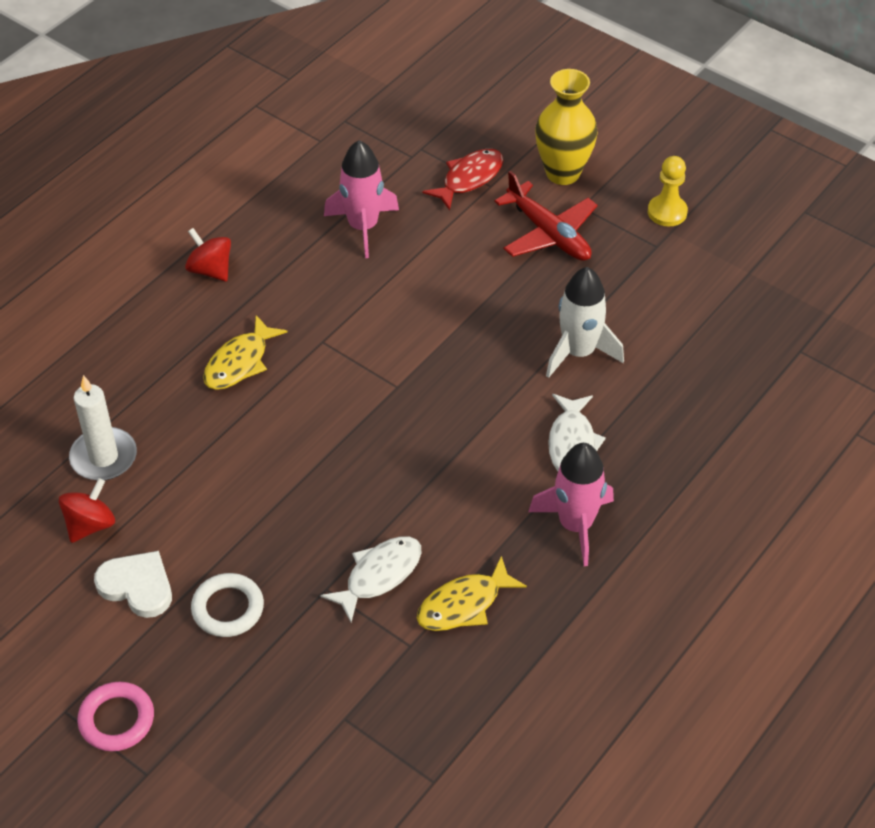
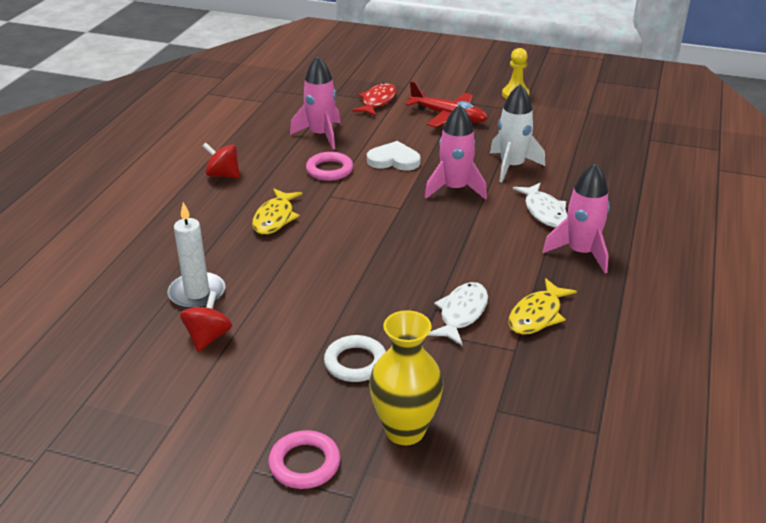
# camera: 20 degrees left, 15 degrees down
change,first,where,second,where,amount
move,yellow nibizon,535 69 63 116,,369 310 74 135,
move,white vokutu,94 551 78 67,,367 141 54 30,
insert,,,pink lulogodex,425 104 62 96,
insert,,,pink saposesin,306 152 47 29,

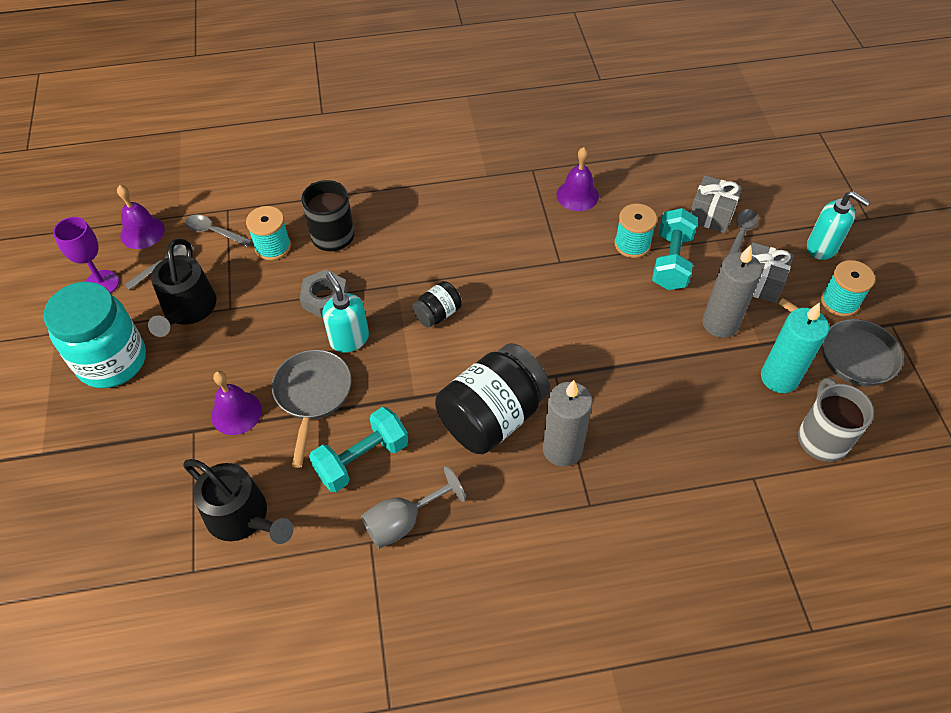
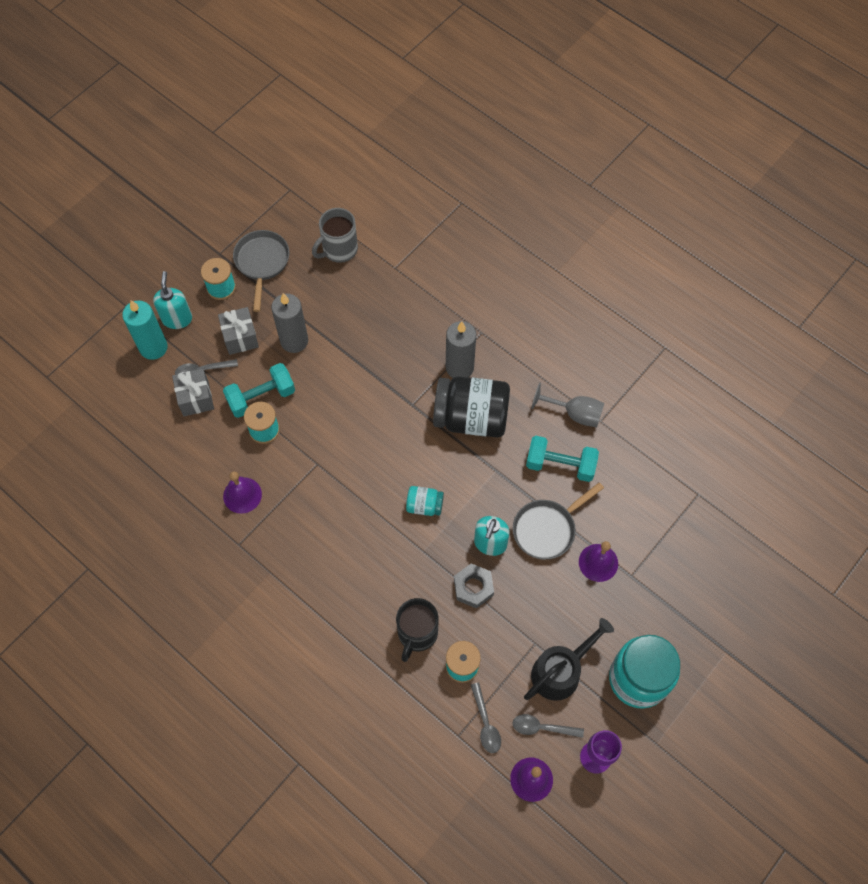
# camera: 130 degrees left, 10 degrees up
change,first,where,second,where,amount
recolor,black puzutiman,412 281 50 47,turquoise puzutiman,406 486 38 30,
move,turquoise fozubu,761 302 68 91,,122 300 46 60,
delete,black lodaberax,183 459 110 85,,,

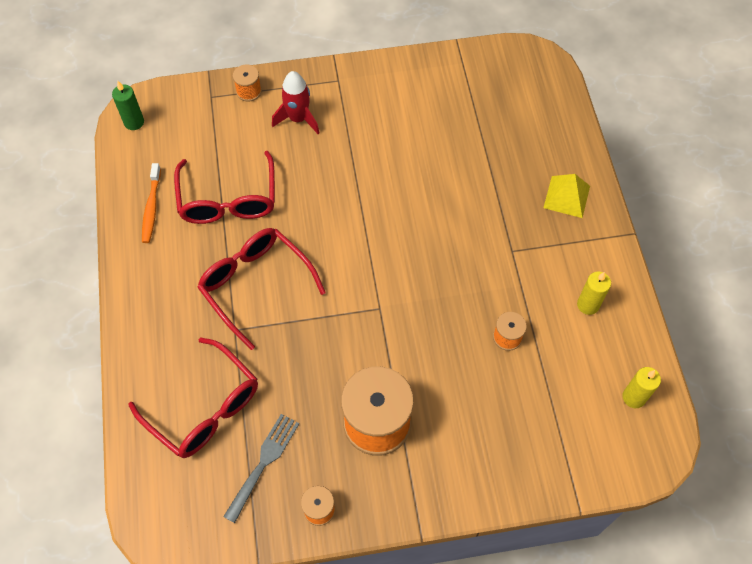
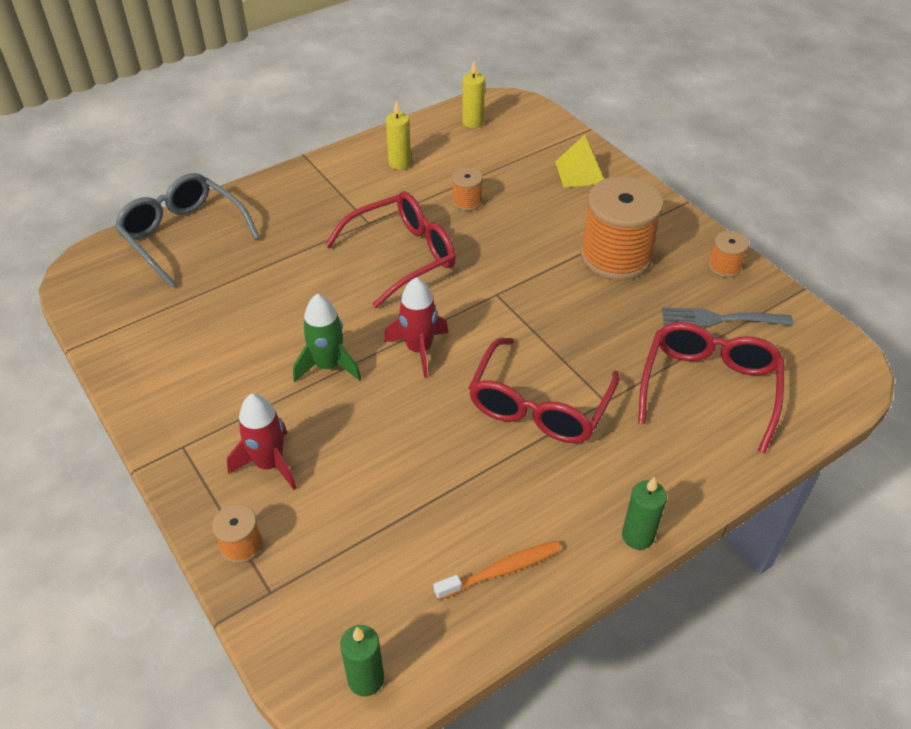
# camera: 115 degrees left, 15 degrees down
change,first,where,second,where,amount
move,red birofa,174 151 101 73,,325 191 131 117,
move,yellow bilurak,543 174 47 44,,555 135 49 52,
insert,,,grey birofa,115 173 145 114,
insert,,,red lulogodex,384 277 65 101,
insert,,,green lulogodex,293 294 68 88,
insert,,,green fozubu,622 477 45 73,

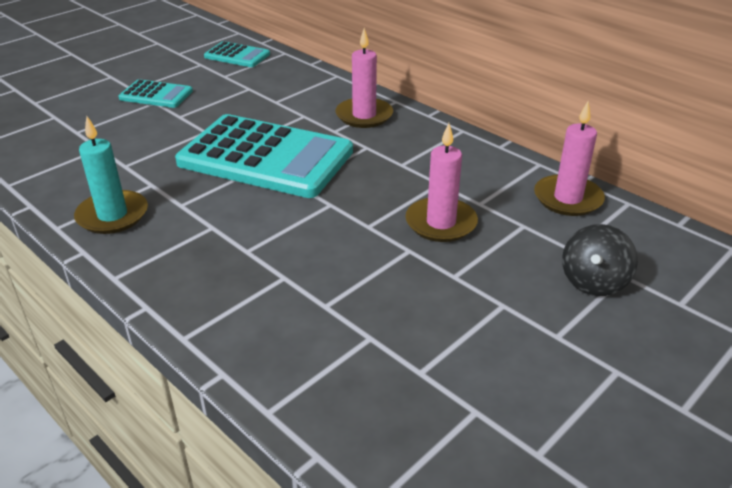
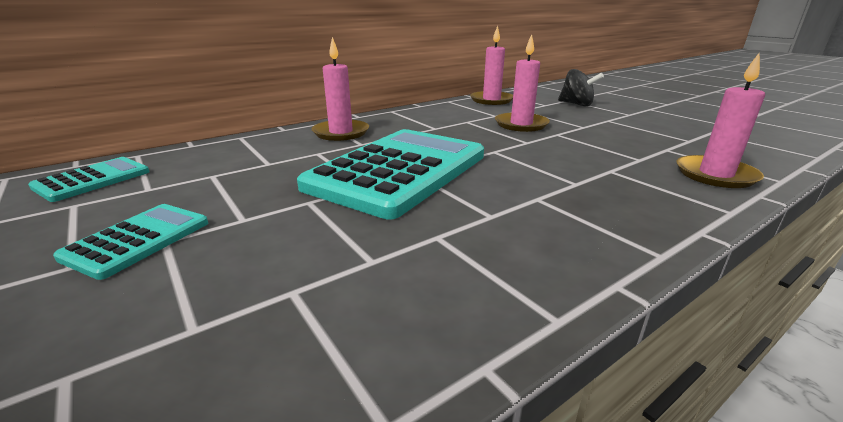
# camera: 80 degrees left, 10 degrees down
change,first,where,second,where,amount
delete,turquoise fozubu,74 116 74 118,,,
insert,,,pink fozubu,676 53 89 135,

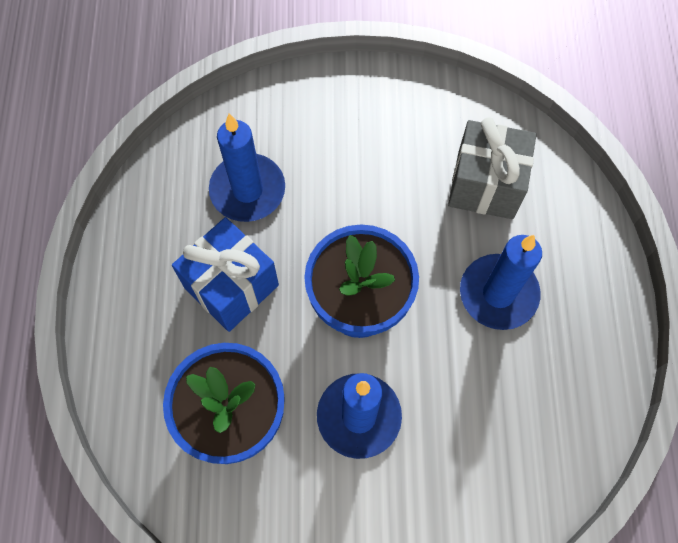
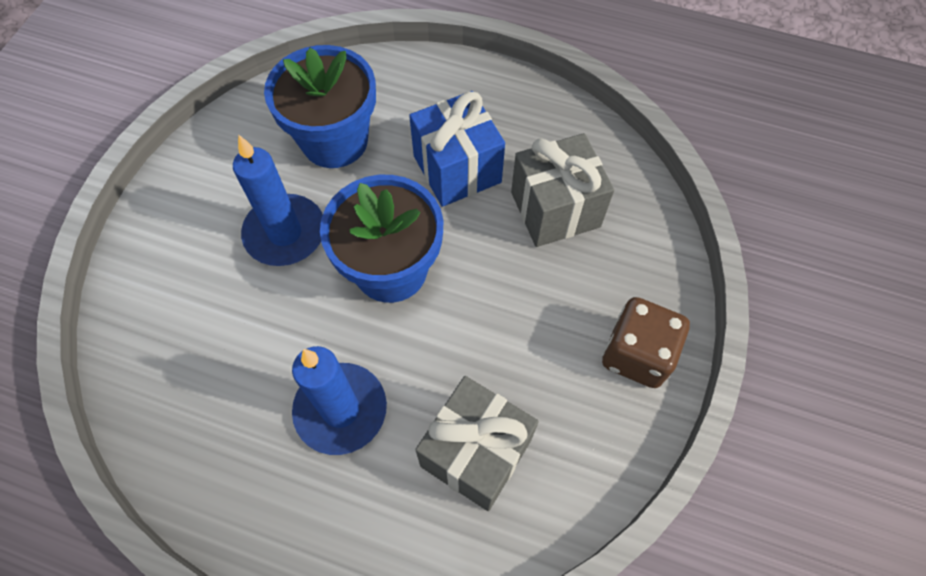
# camera: 110 degrees right, 5 degrees down
change,first,where,second,where,amount
replace,blue fozubu,209 114 76 108,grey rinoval,511 133 103 114,
insert,,,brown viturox,602 297 88 91,

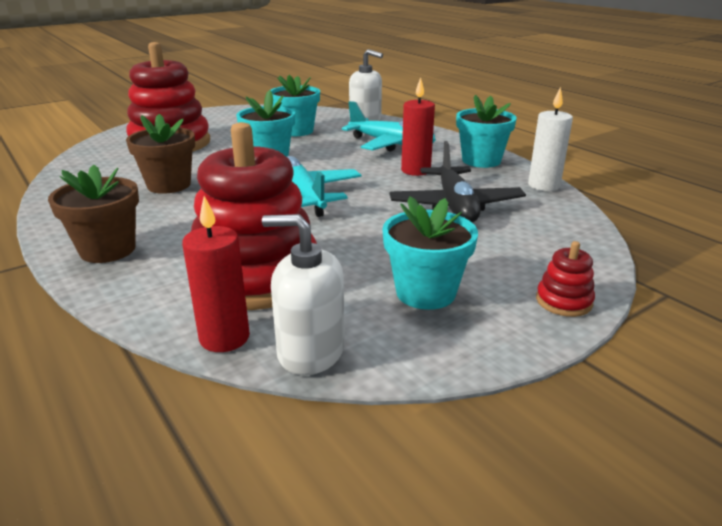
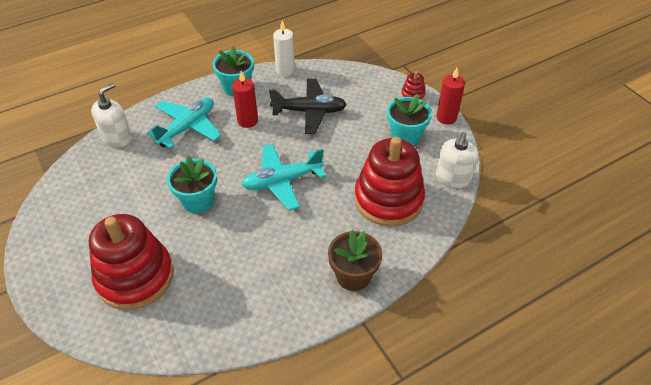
# camera: 85 degrees left, 20 degrees up
change,first,where,second,where,amount
delete,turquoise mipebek,270 75 50 61,,,
delete,brown mipebek,126 114 69 80,,,
move,red fozubu,182 196 68 156,,436 68 29 56,

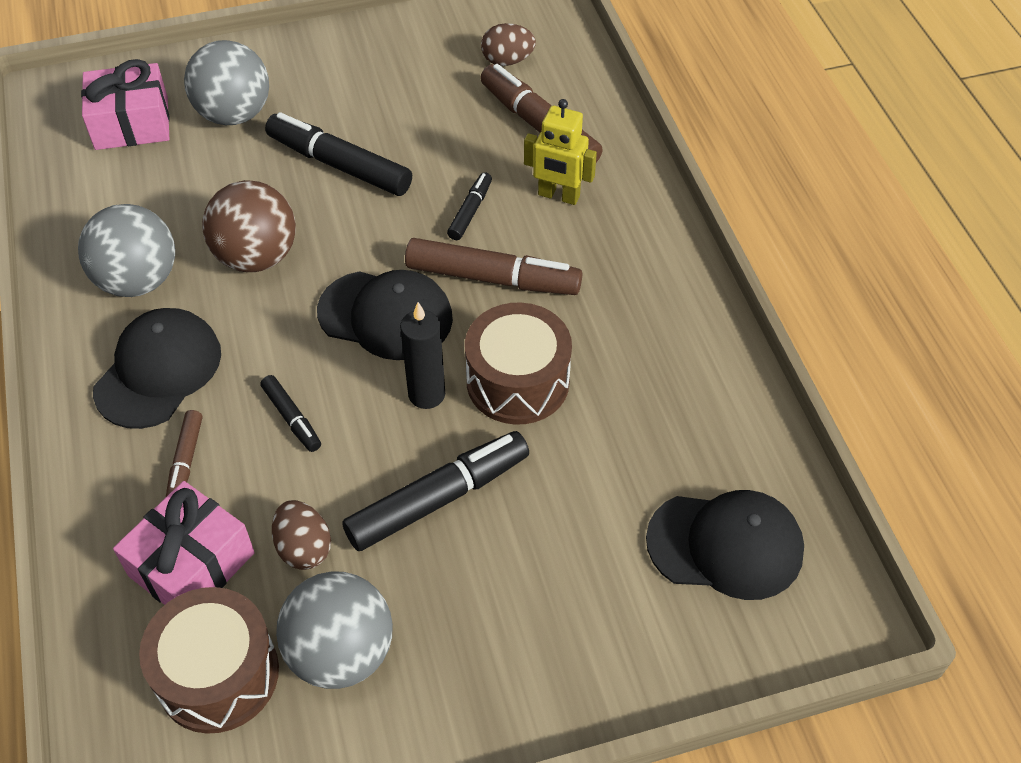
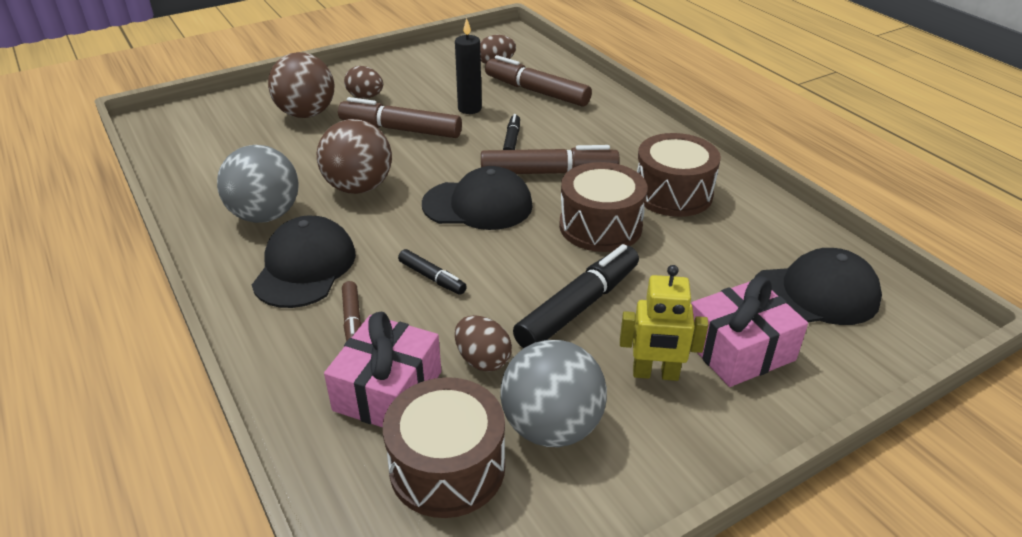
# camera: 15 degrees left, 15 degrees down
change,first,where,second,where,amount
recolor,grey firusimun,184 40 85 85,brown firusimun,268 52 66 66,
move,pink rinoval,81 59 89 91,,691 276 117 111,
move,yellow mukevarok,524 99 73 106,,620 265 88 116,
recolor,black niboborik,265 112 147 84,brown niboborik,338 97 124 41,
move,black fozubu,400 302 45 107,,455 18 27 96,
insert,,,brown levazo,344 66 39 33,
insert,,,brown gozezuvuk,637 133 84 84,

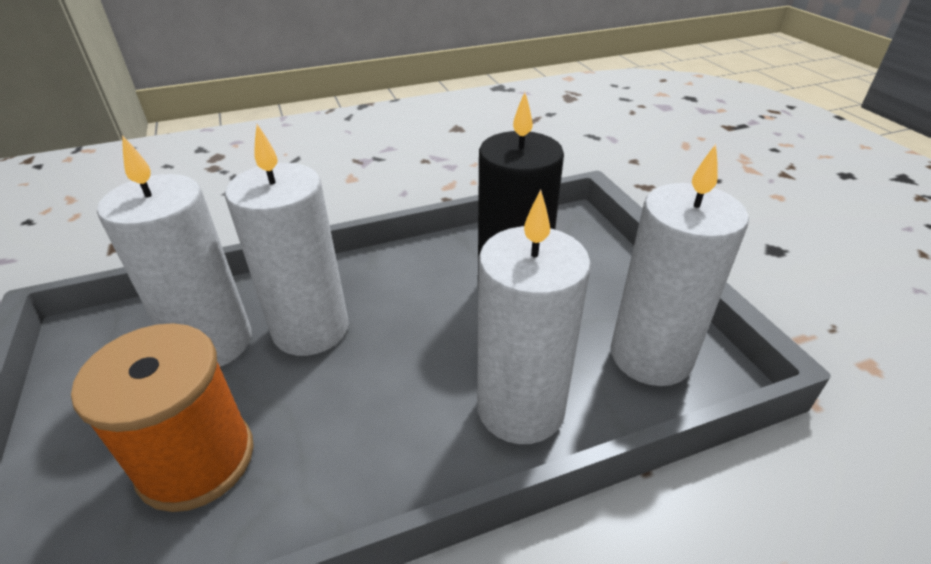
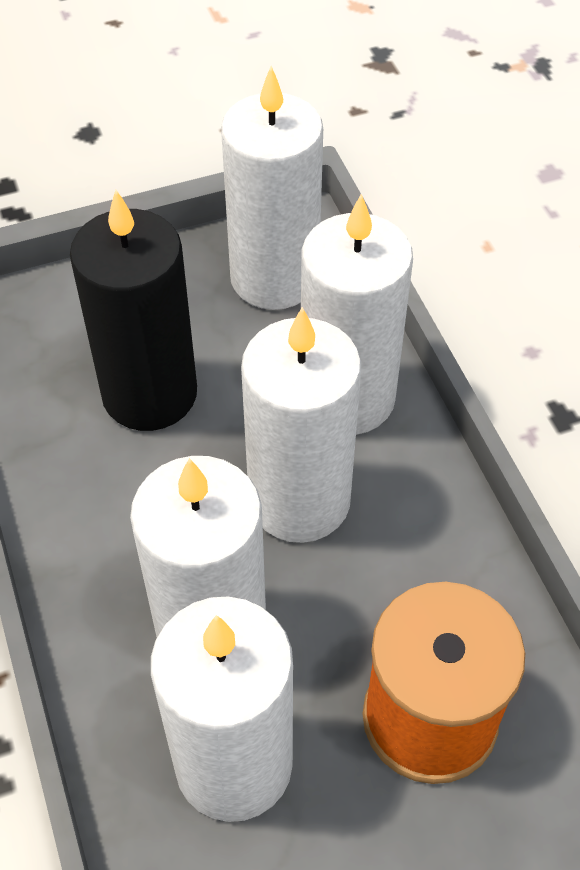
# camera: 90 degrees left, 15 degrees up
change,first,where,second,where,amount
insert,,,white fozubu,241 307 121 236,

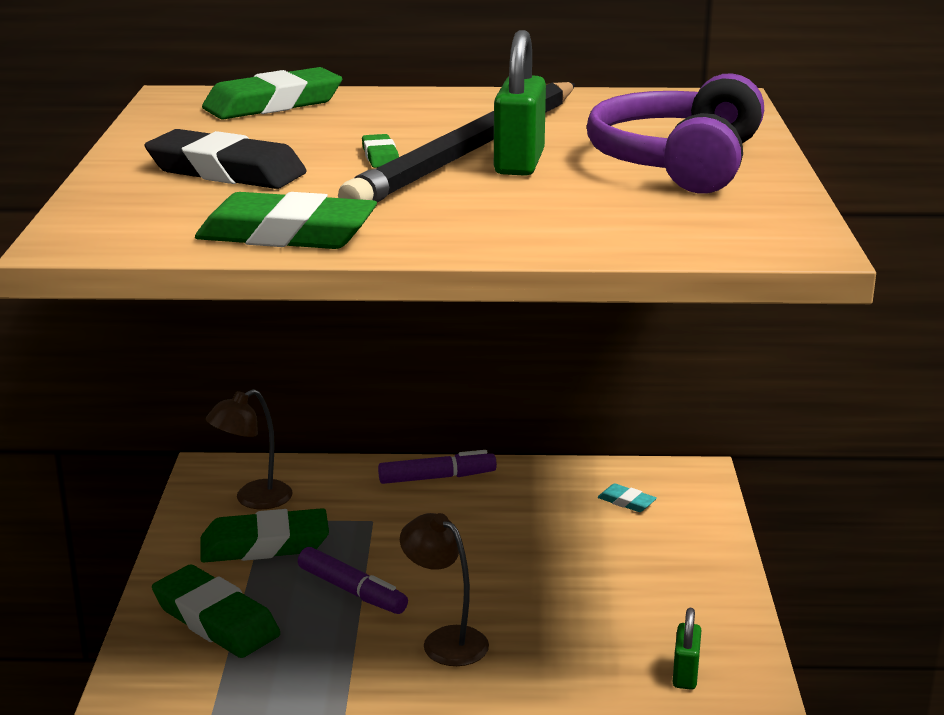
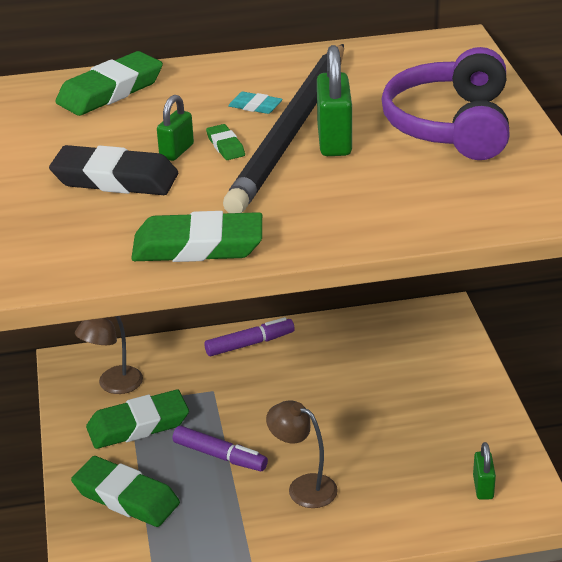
# camera: 10 degrees left, 10 degrees up
change,first,where,second,where,amount
move,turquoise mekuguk,597 483 60 29,,228 92 55 22,
insert,,,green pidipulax,157 95 37 66,

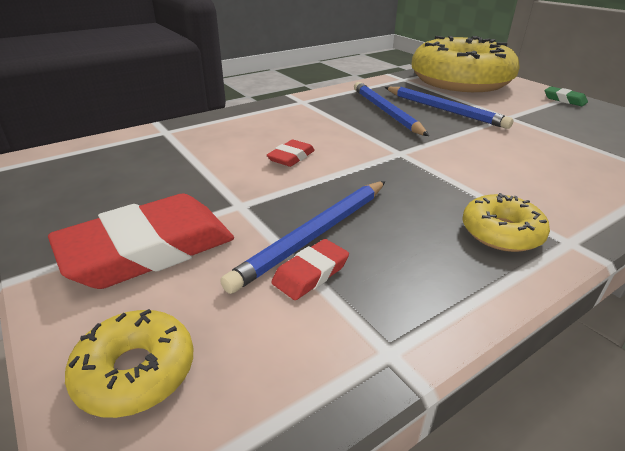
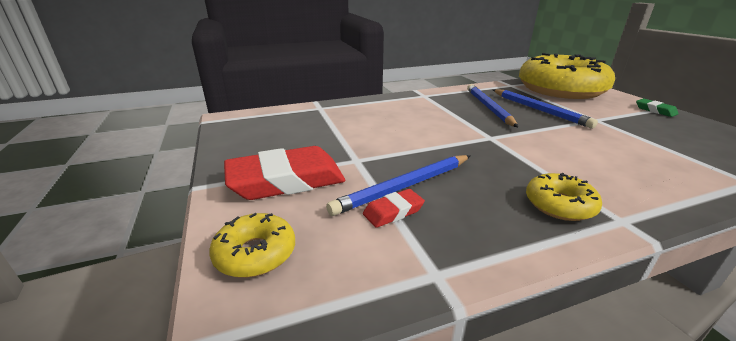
# camera: 15 degrees right, 5 degrees down
change,first,where,second,where,amount
delete,red mekuguk,267 140 48 27,,,

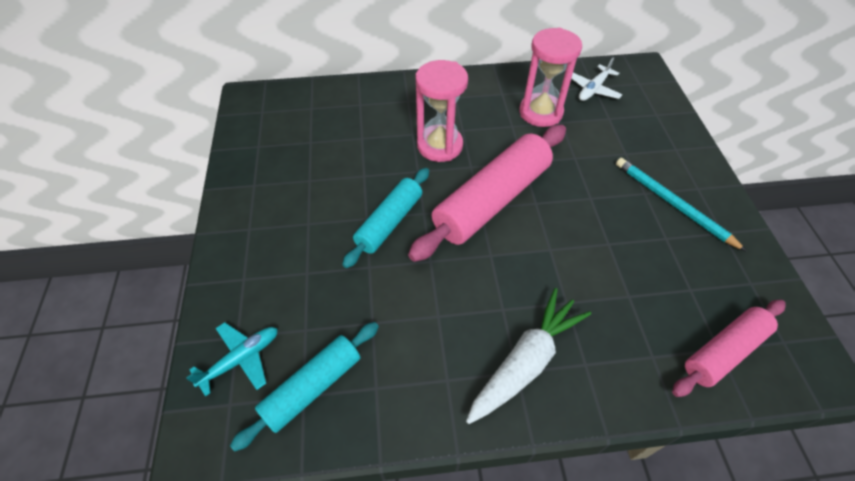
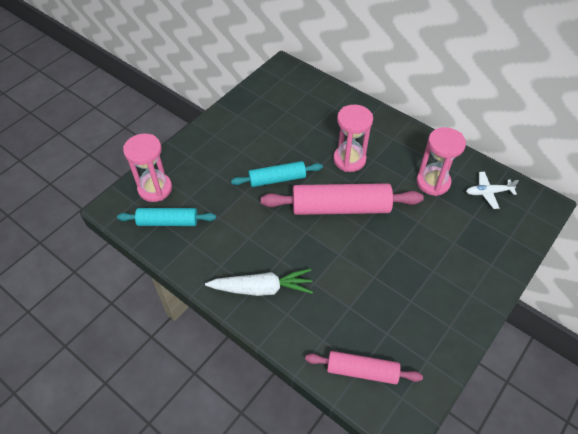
# camera: 45 degrees right, 0 degrees up
change,first,where,second,where,amount
delete,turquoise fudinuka,616 158 131 94,,,
replace,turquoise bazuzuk,186 322 92 74,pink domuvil,123 134 49 68,

